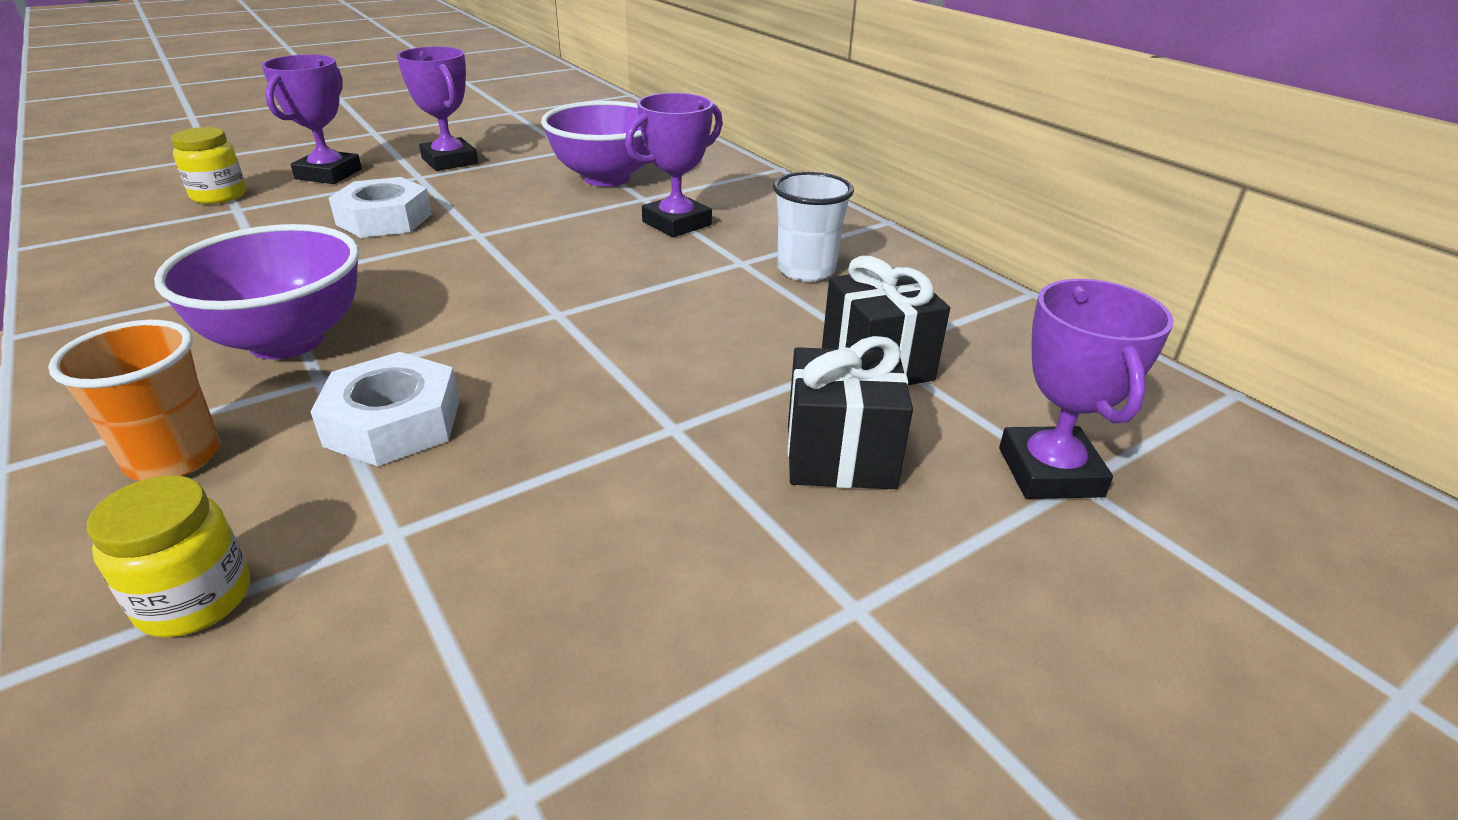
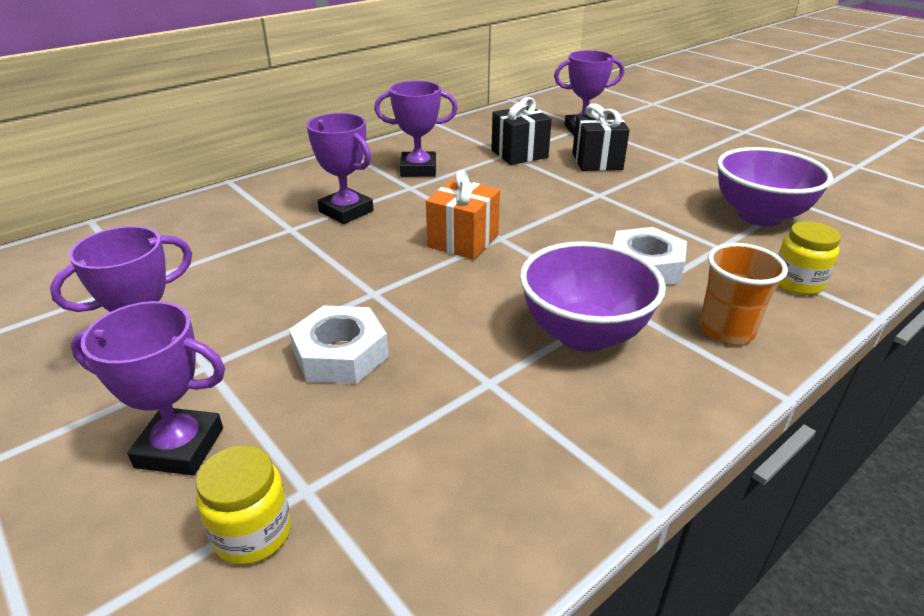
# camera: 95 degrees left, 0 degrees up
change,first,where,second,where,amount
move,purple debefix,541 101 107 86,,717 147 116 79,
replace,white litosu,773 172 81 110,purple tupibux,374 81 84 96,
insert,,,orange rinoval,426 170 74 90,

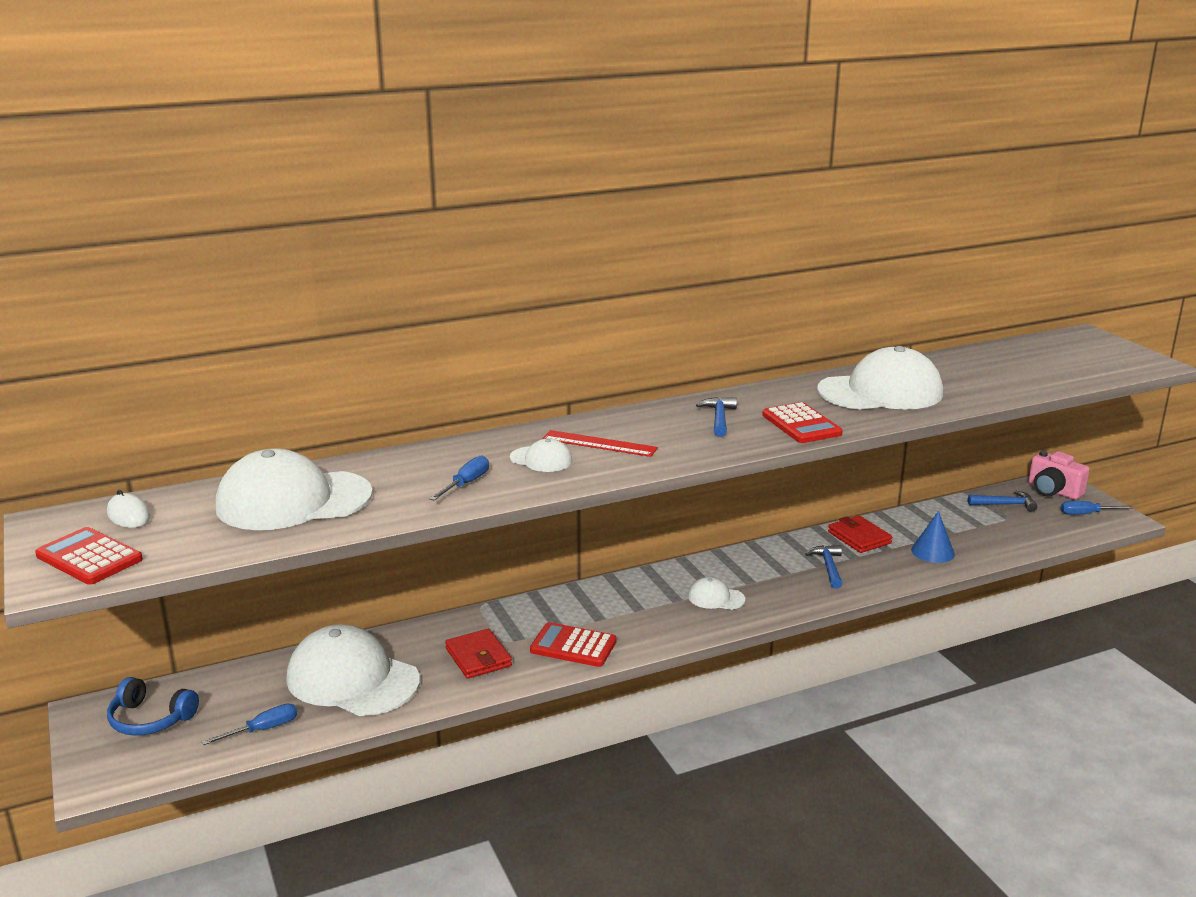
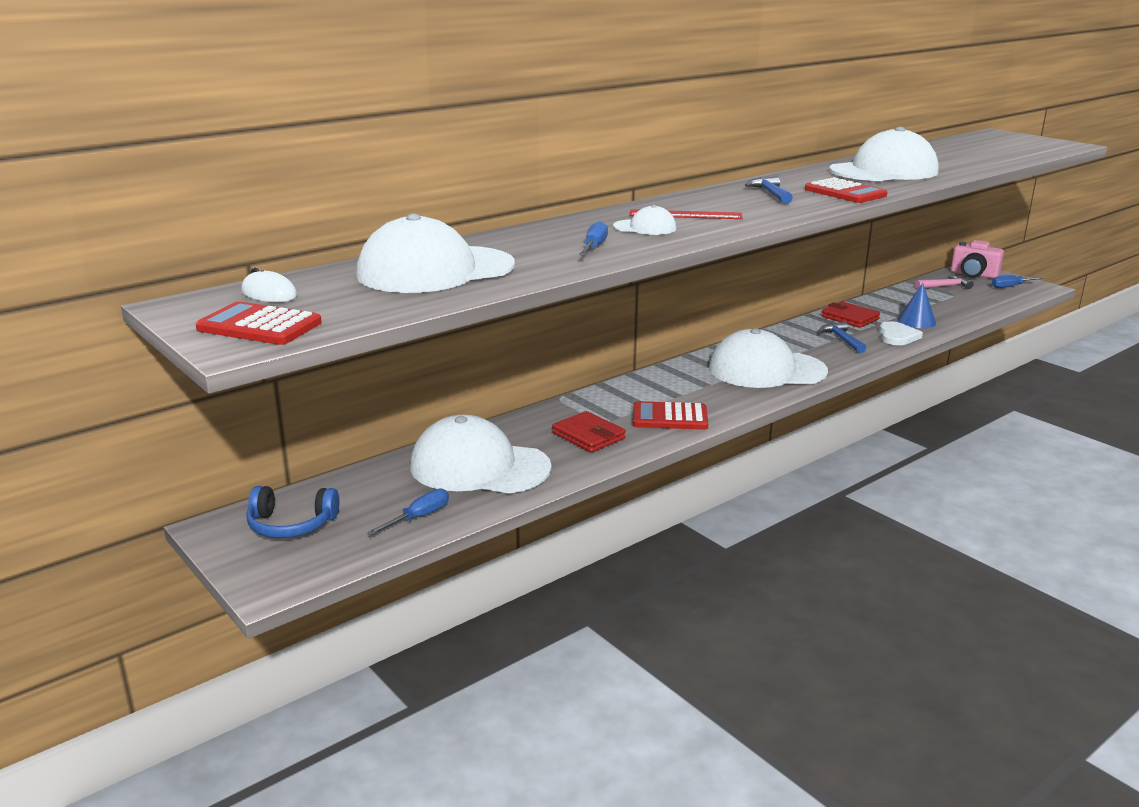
# camera: 15 degrees left, 0 degrees up
change,first,where,second,where,amount
recolor,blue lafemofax,968 490 69 22,pink lafemofax,915 275 59 14,
resize,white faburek,688 577 57 33,,709 328 119 60,x2.21
insert,,,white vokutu,879 321 44 24,

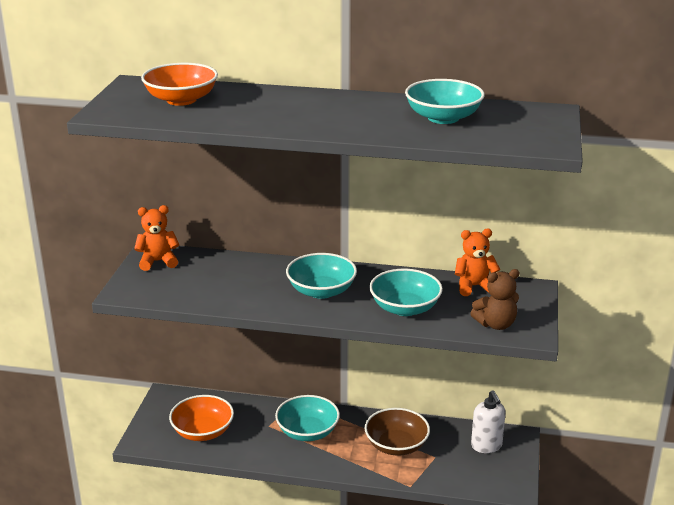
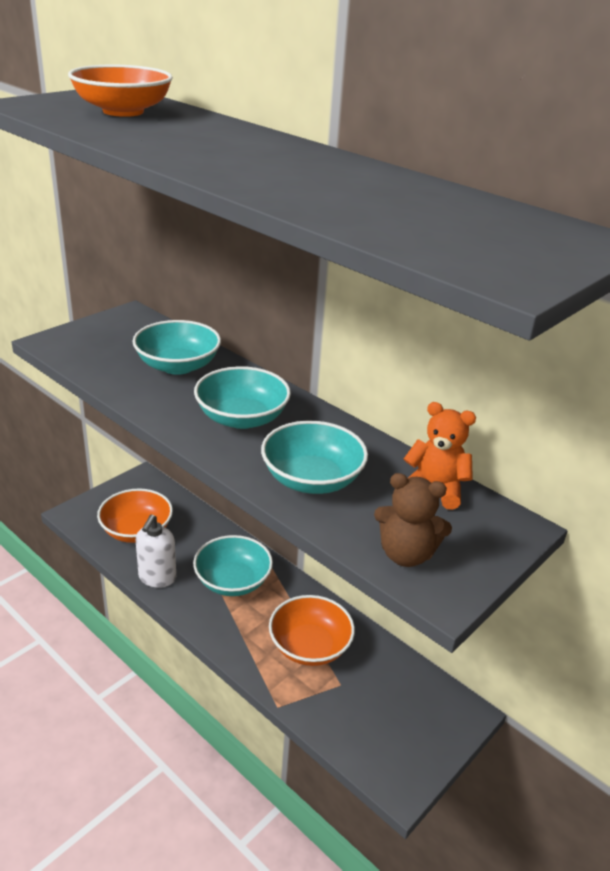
# camera: 30 degrees right, 5 degrees up
change,first,where,second,where,amount
move,turquoise debefix,405 79 80 45,,132 320 89 55,
delete,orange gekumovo,134 205 45 66,,,
move,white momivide,471 390 35 63,,136 515 40 73,
recolor,brown debefix,365 408 65 48,orange debefix,269 595 86 71,

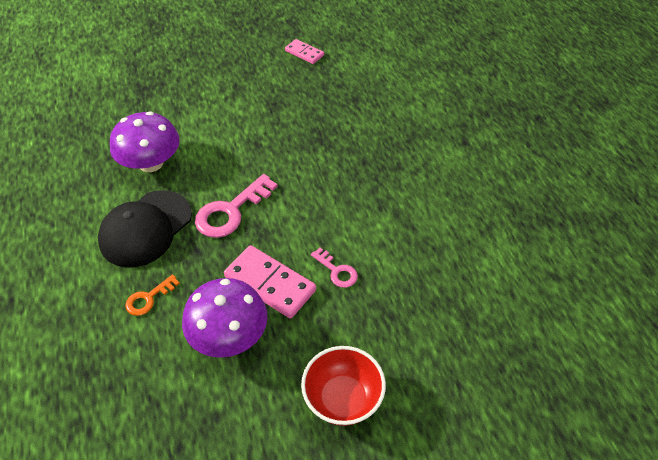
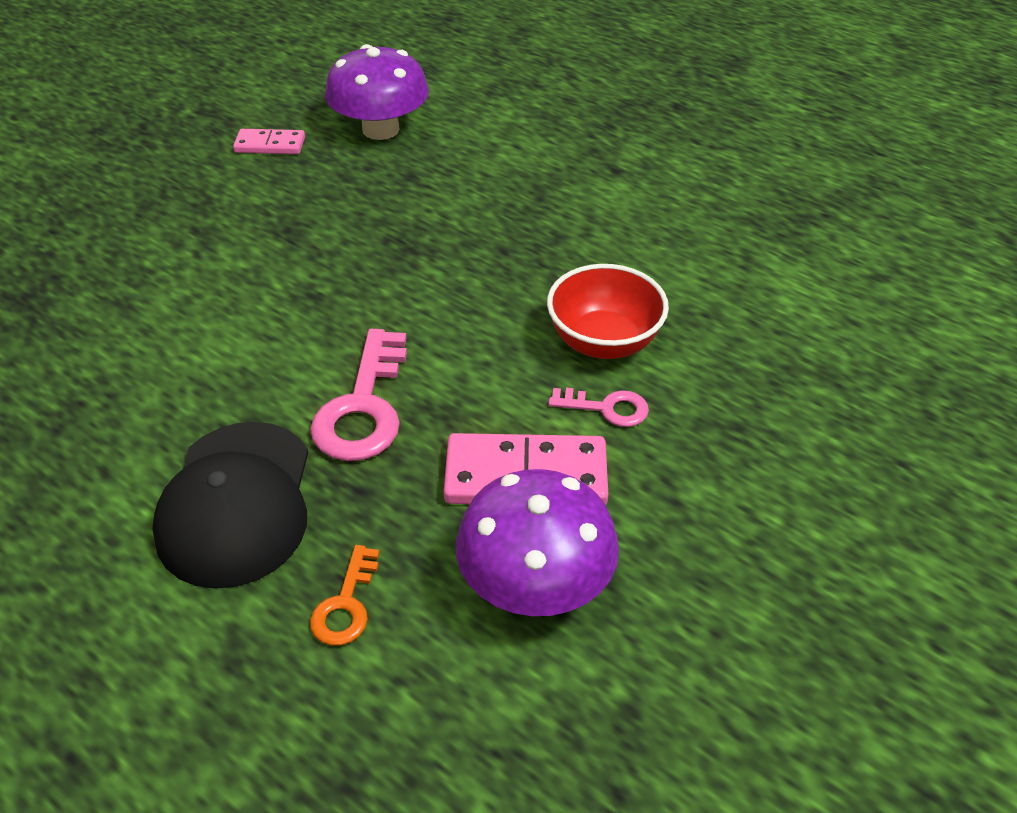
# camera: 35 degrees left, 5 degrees down
change,first,where,second,where,amount
move,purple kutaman,110 112 70 60,,325 44 104 96,
move,red debefix,301 346 85 80,,547 264 122 95,

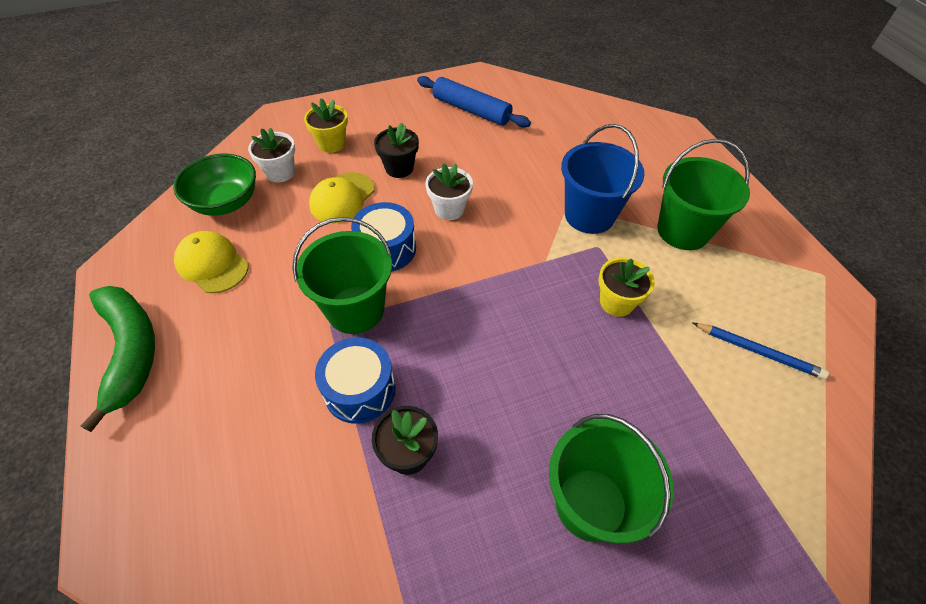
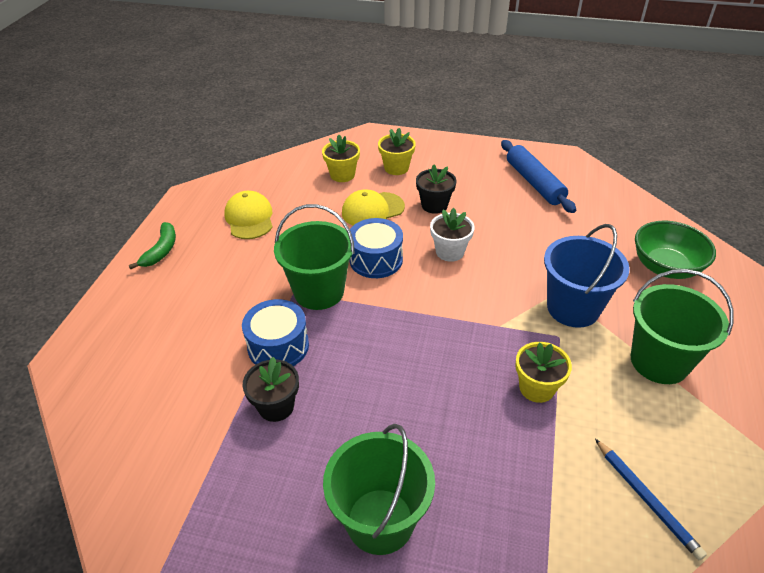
# camera: 35 degrees right, 10 degrees down
change,first,where,second,where,amount
recolor,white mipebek,248 128 47 55,yellow mipebek,322 135 38 47,
move,green debefix,173 153 83 63,,635 220 81 59,
resize,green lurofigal,80 286 75 146,,129 222 47 48,x0.56

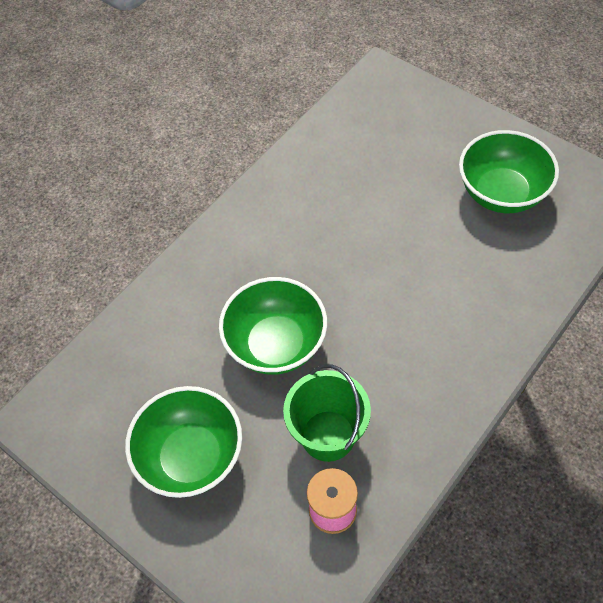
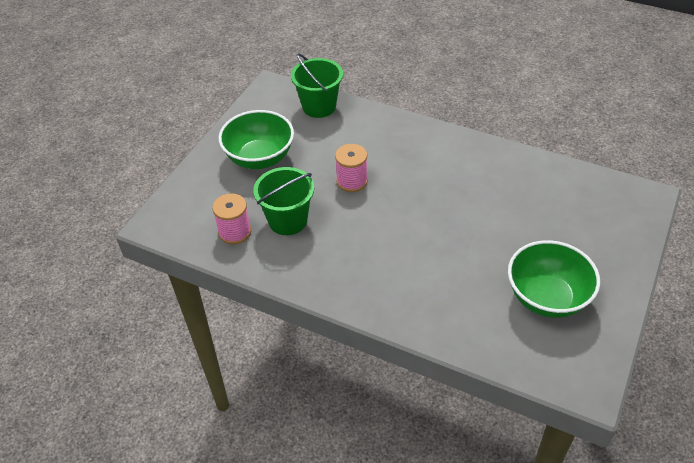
# camera: 75 degrees right, 10 degrees down
change,first,where,second,where,amount
replace,green debefix,219 277 108 98,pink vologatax,335 144 33 48,
insert,,,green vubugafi,291 53 52 65,

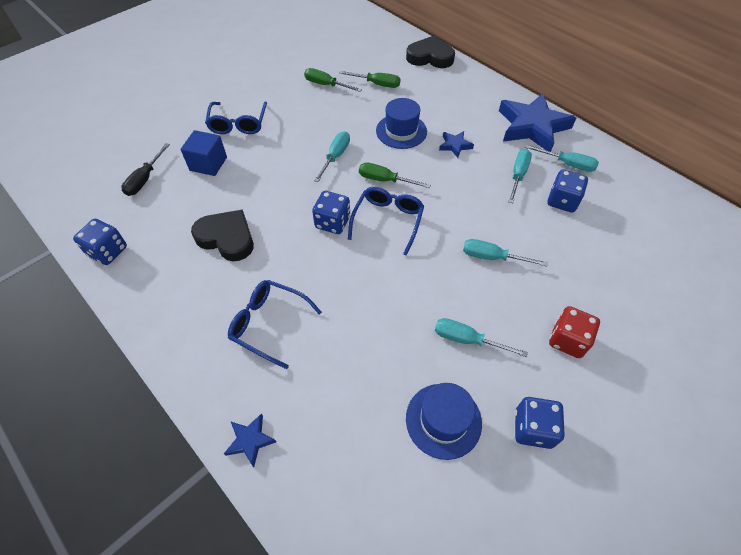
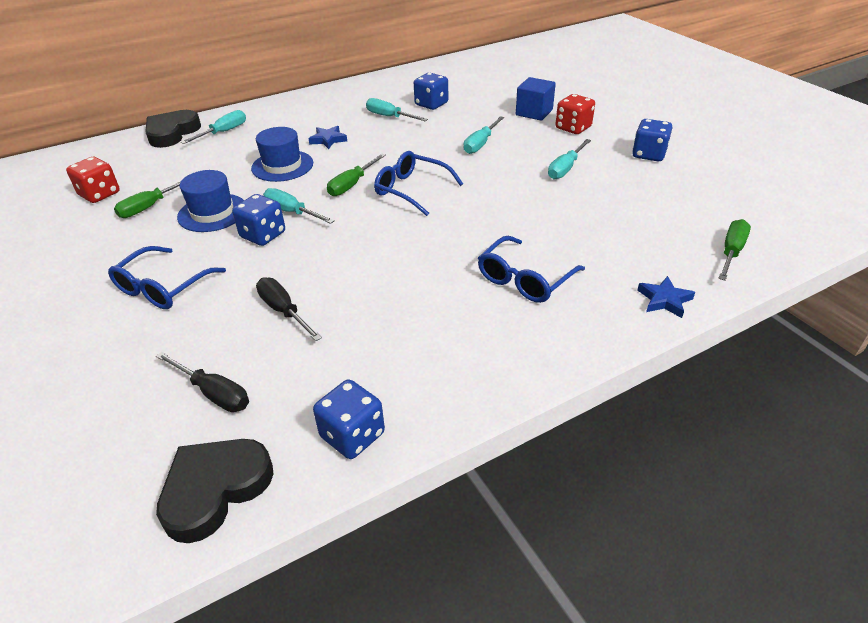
# camera: 75 degrees left, 15 degrees down
change,first,where,second,where,amount
move,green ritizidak,339 71 61 17,,718 219 33 62,
delete,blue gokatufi,499 94 77 58,,,
rotate,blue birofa,205 102 62 32,,108 246 118 63,105 degrees clockwise
move,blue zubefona,181 130 46 46,,516 77 40 44,
move,turquoise ritizidak,525 145 74 27,,181 110 65 34,
move,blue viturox,312 191 38 43,,232 194 53 52,
move,black vokutu,191 209 63 52,,156 439 117 104,
move,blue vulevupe,406 383 76 77,,177 170 67 62,
insert,,,red viturox,66 157 54 46,
insert,,,black ritizidak,256 277 66 64,

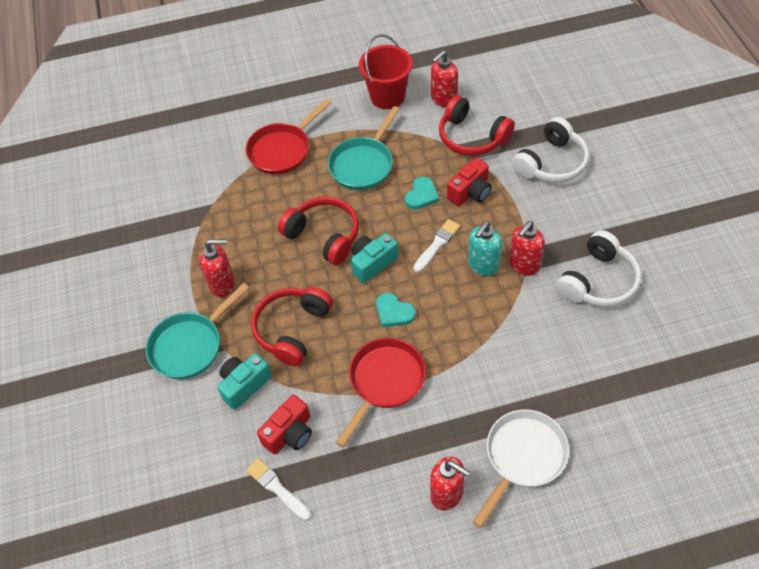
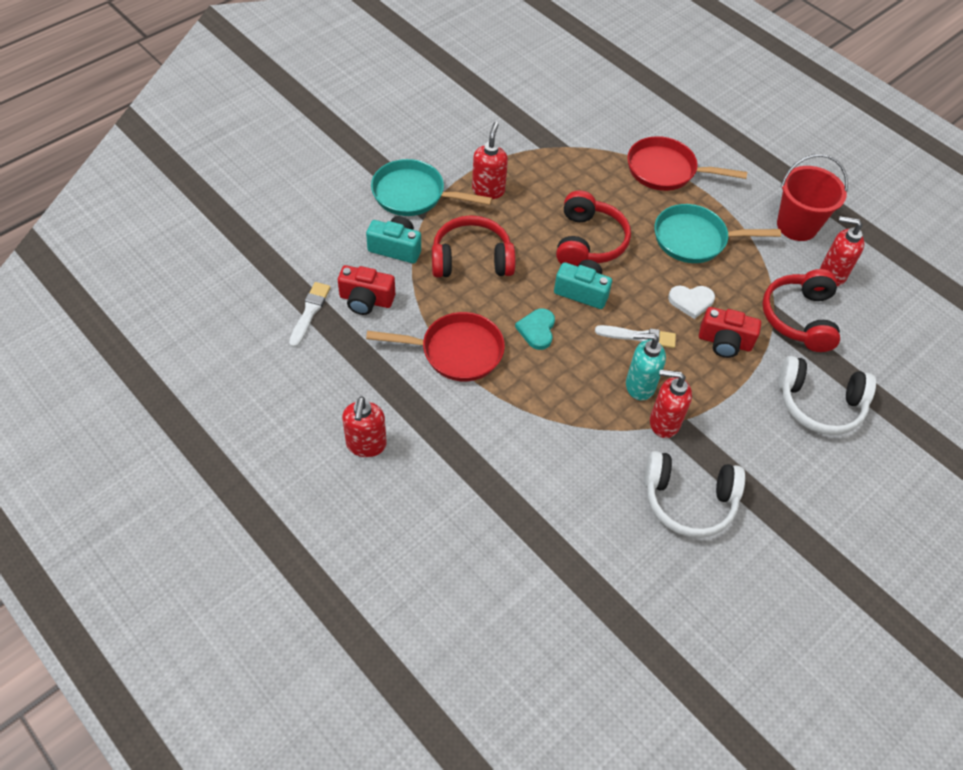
# camera: 55 degrees right, 0 degrees up
change,first,where,second,where,amount
recolor,turquoise vokutu,405 176 34 34,white vokutu,668 286 47 33,
rotate,red momivide,200 239 35 58,,472 122 36 77,135 degrees counterclockwise
delete,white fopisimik,473 409 96 119,,,

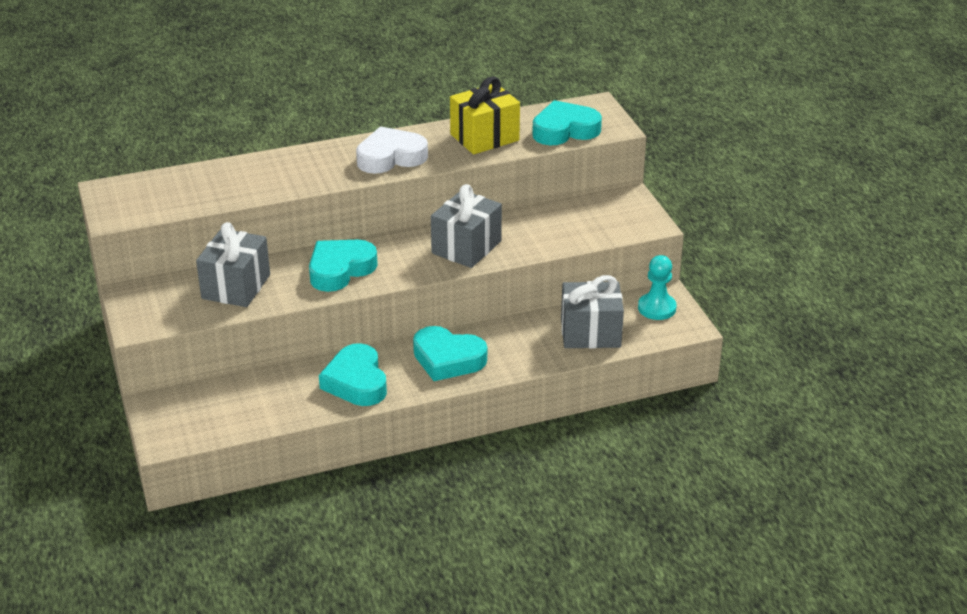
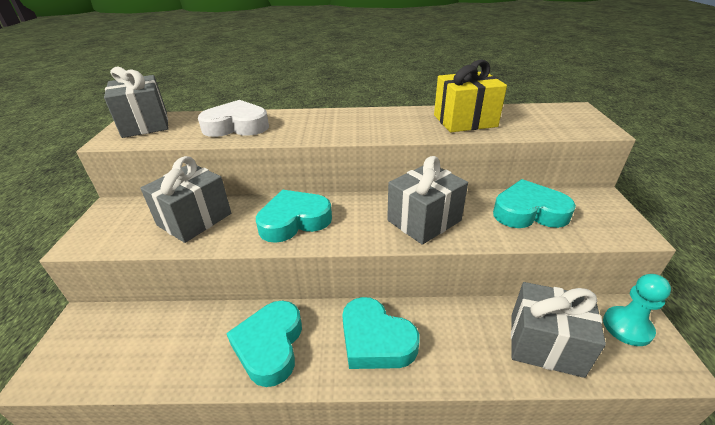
# camera: 20 degrees right, 0 degrees up
change,first,where,second,where,amount
move,turquoise vokutu,532 100 70 45,,493 179 83 49,
move,white vokutu,356 126 72 48,,198 100 71 37,
insert,,,grey rinoval,104 67 65 71,

